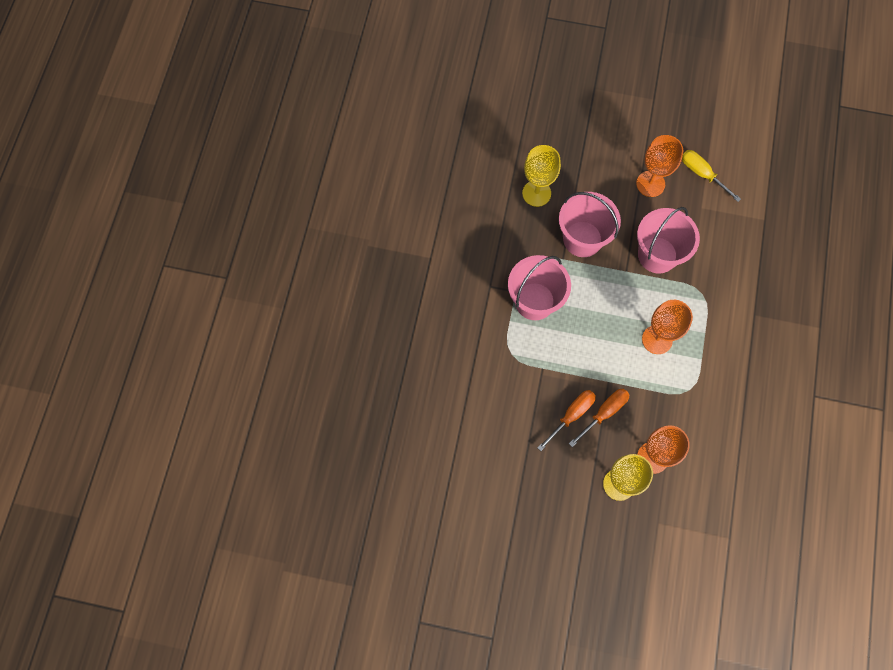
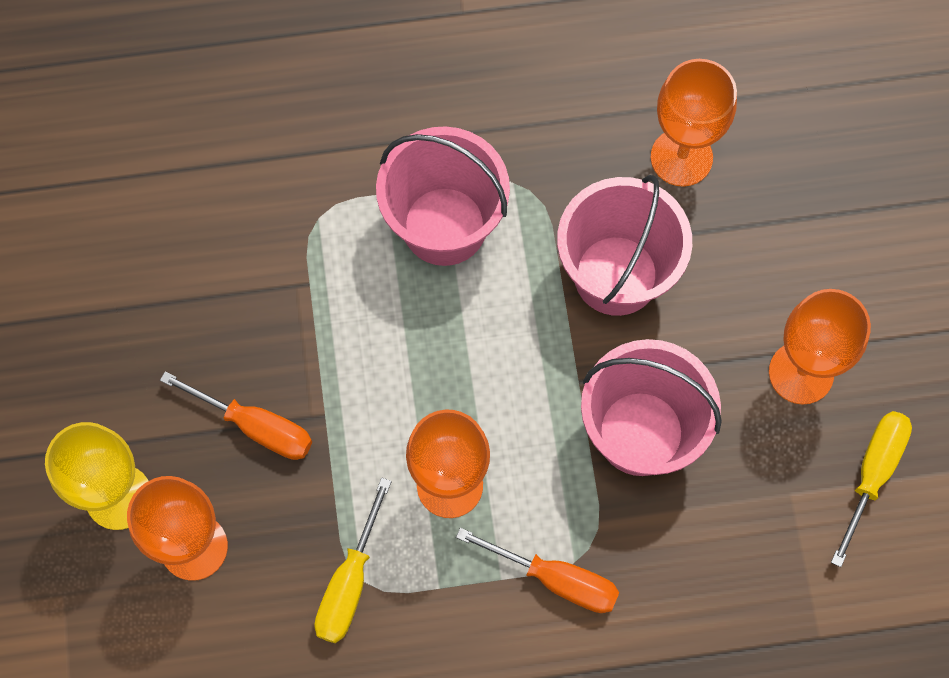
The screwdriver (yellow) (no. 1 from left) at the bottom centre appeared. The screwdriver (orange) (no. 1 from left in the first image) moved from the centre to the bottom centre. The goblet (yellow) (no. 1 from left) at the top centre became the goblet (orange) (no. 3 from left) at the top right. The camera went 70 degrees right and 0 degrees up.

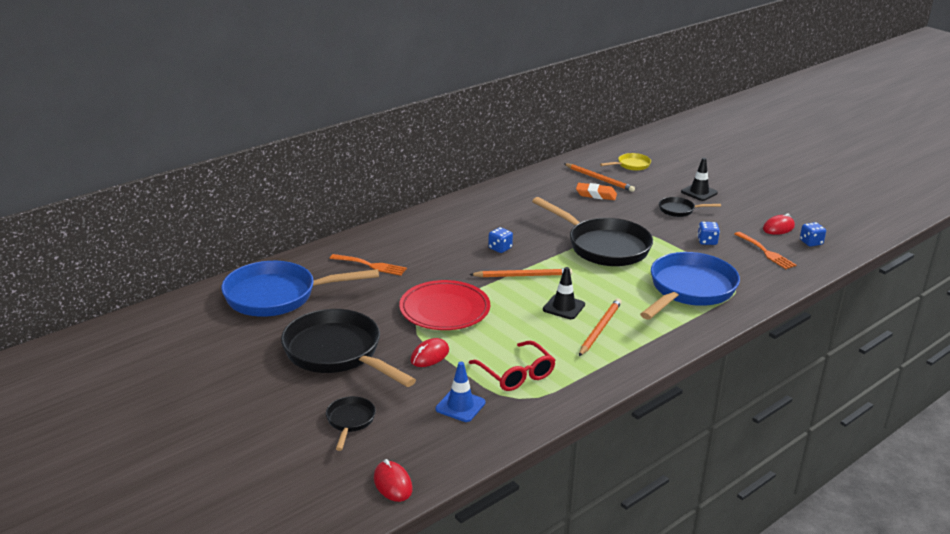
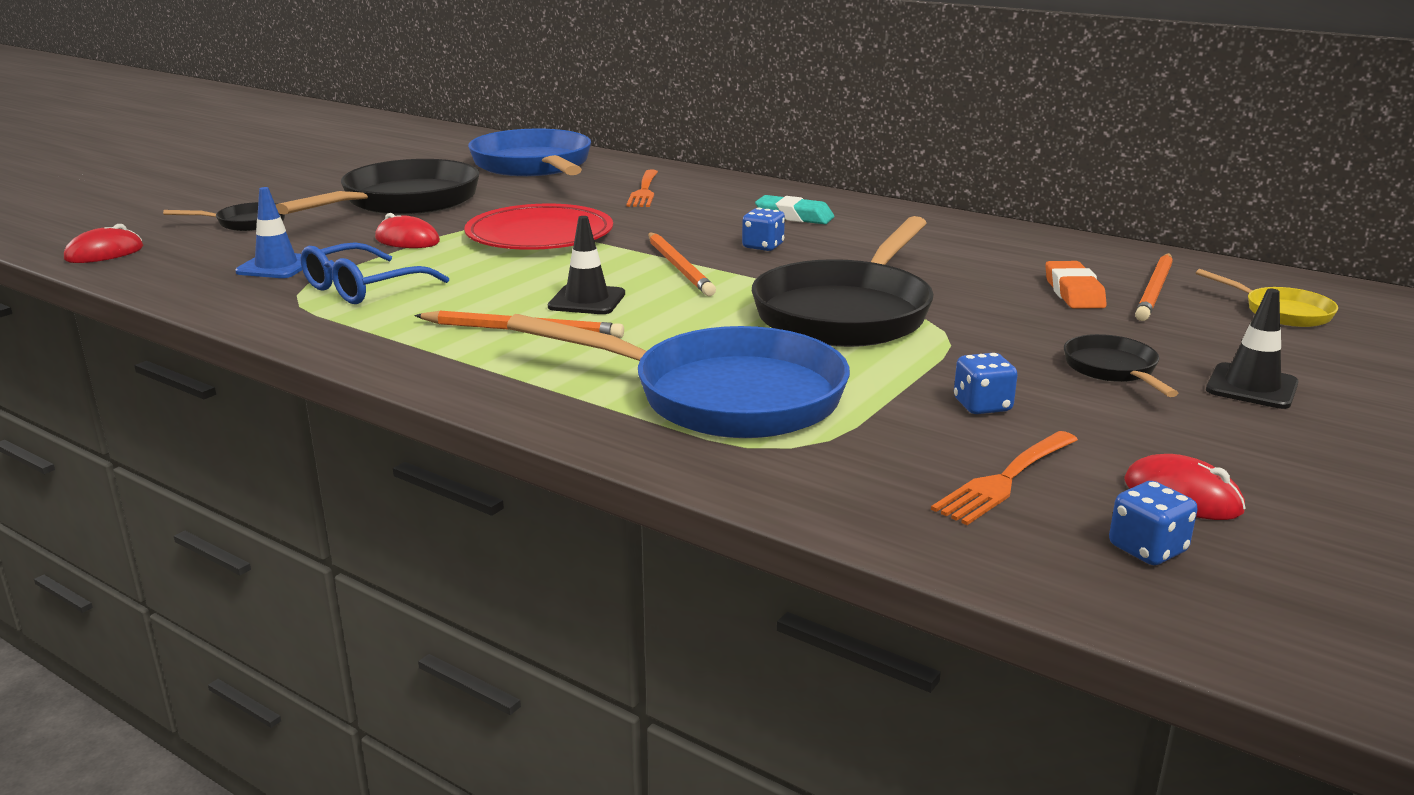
The eraser (turquoise) at the top centre appeared. The glasses (red) at the bottom centre became the glasses (blue) at the middle left. The camera went 75 degrees right and 5 degrees down.

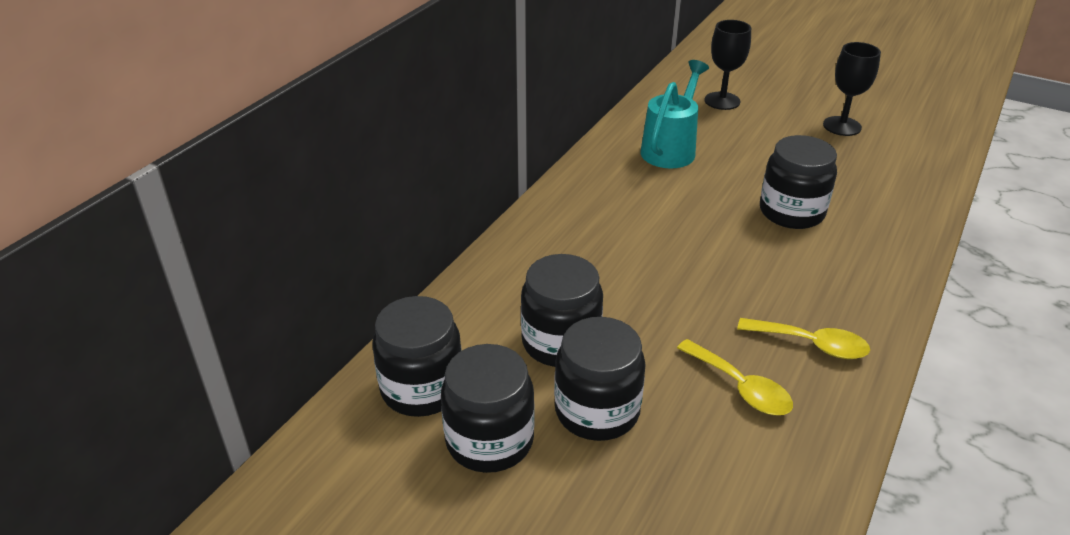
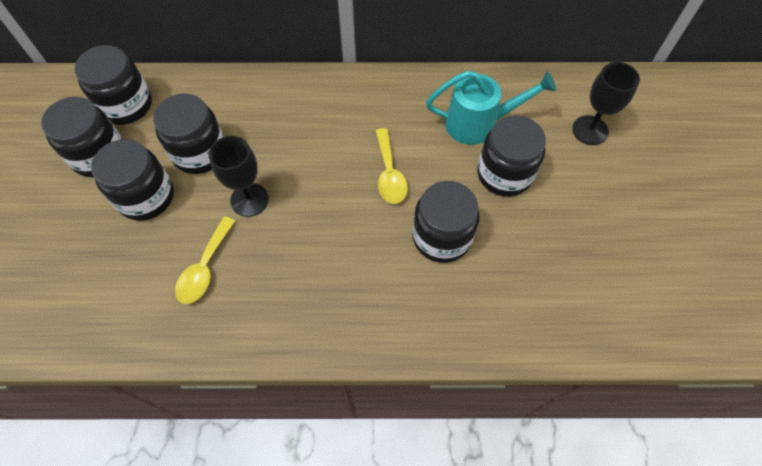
The jar (black) (no. 6 from left) at the middle right appeared. The spoon (yellow) (no. 2 from left) moved from the middle right to the centre. The goblet (black) (no. 2 from left in the first image) moved from the top right to the middle left. The camera went 60 degrees right and 25 degrees up.

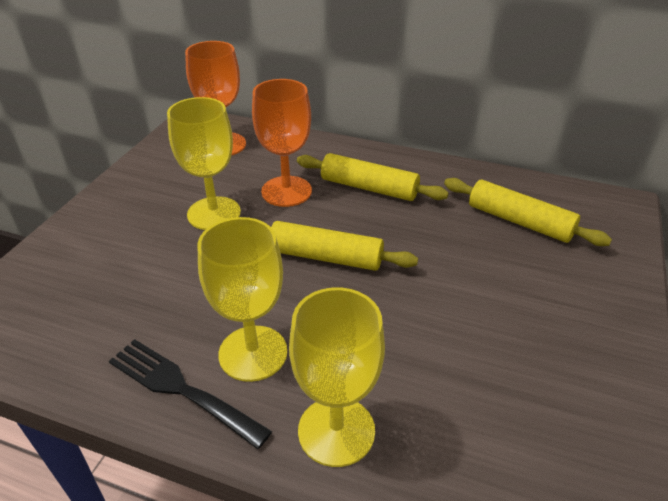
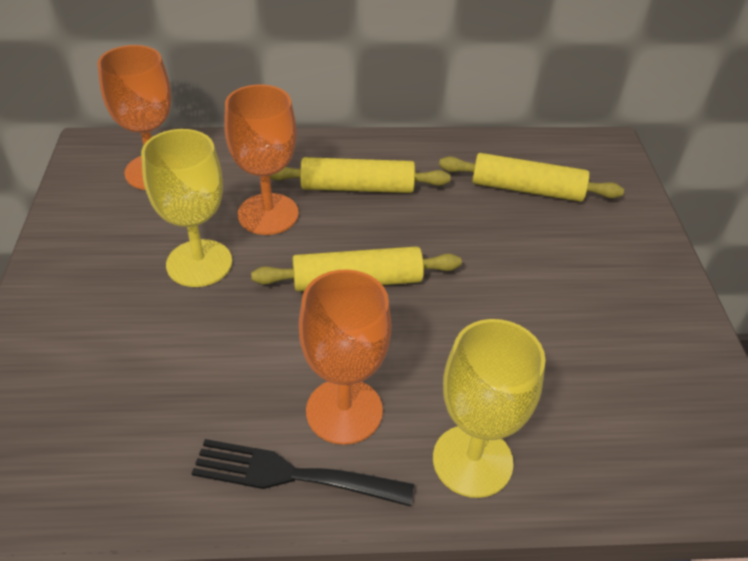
The goblet (yellow) (no. 2 from left) at the centre became the goblet (orange) (no. 3 from left) at the centre. The camera went 25 degrees left and 5 degrees up.

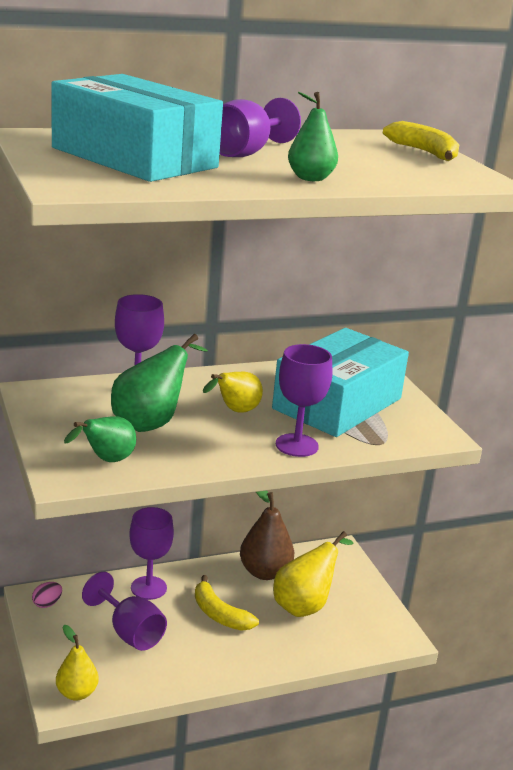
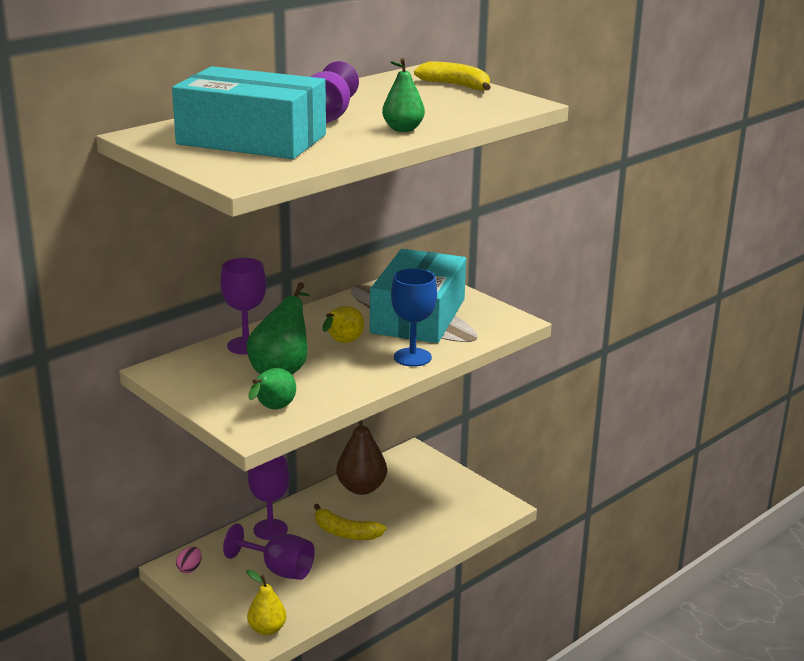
The pear (yellow) (no. 3 from left) at the bottom centre disappeared. The goblet (purple) (no. 5 from left) at the centre became the goblet (blue) at the centre. The camera went 20 degrees left and 0 degrees up.

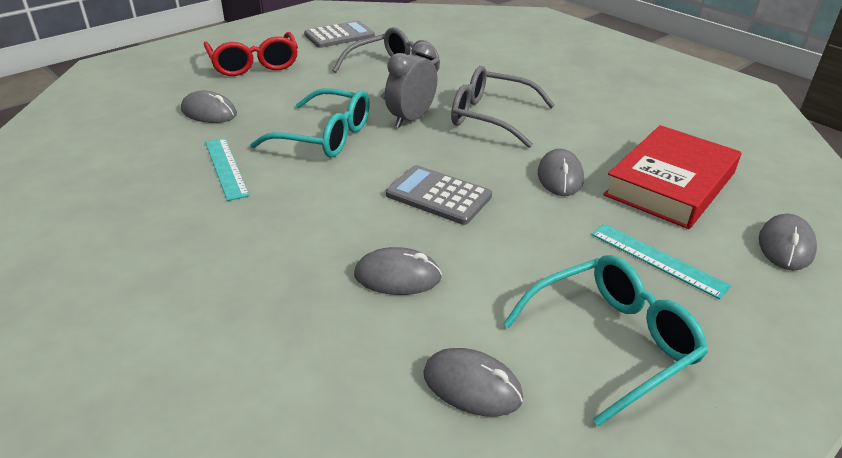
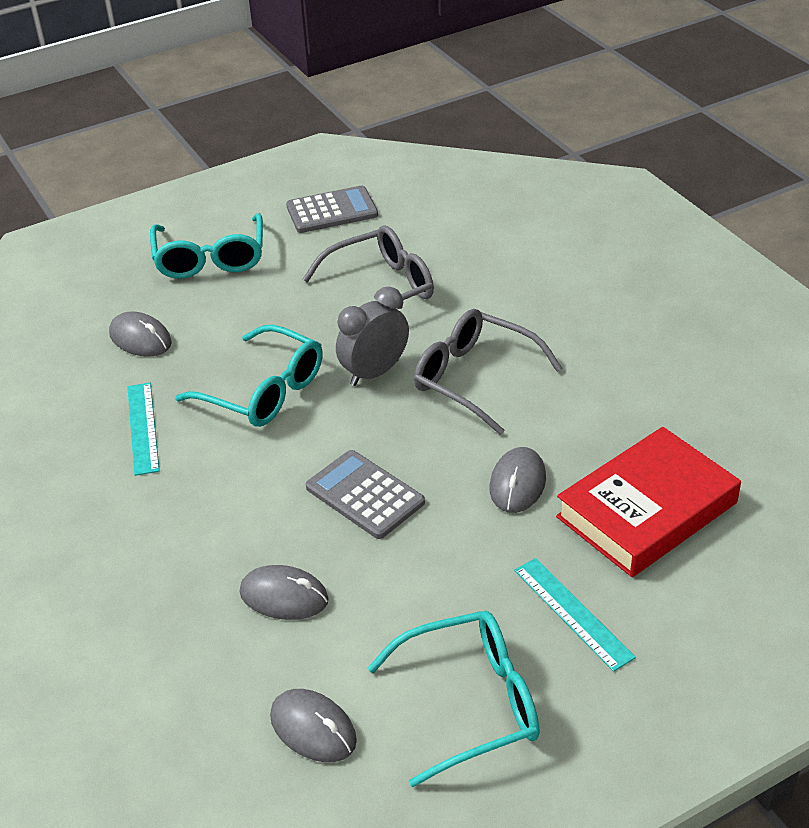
The mouse (grey) (no. 5 from left) at the middle right disappeared. The glasses (red) at the top left became the glasses (turquoise) (no. 1 from left) at the top left. The camera went 15 degrees right and 5 degrees up.

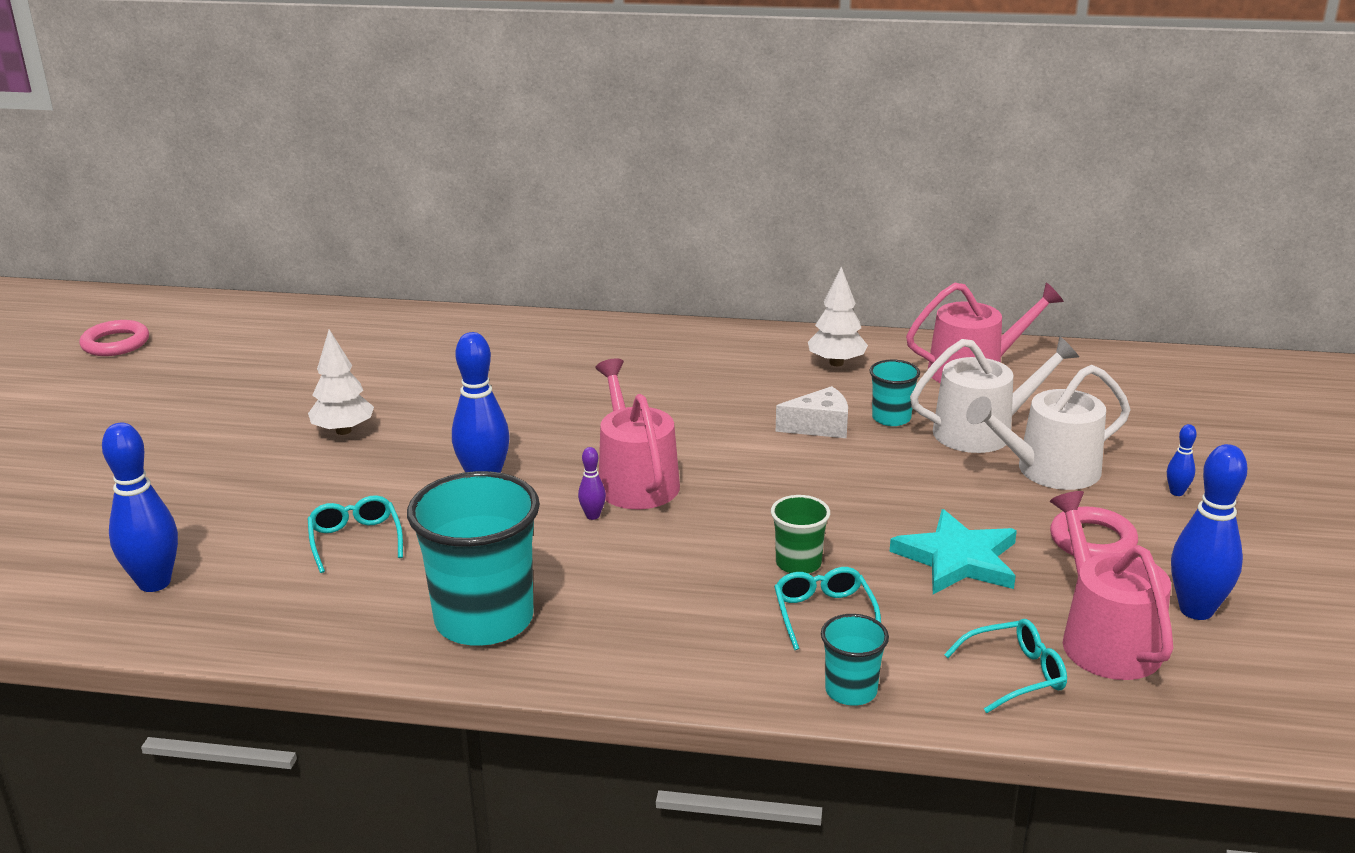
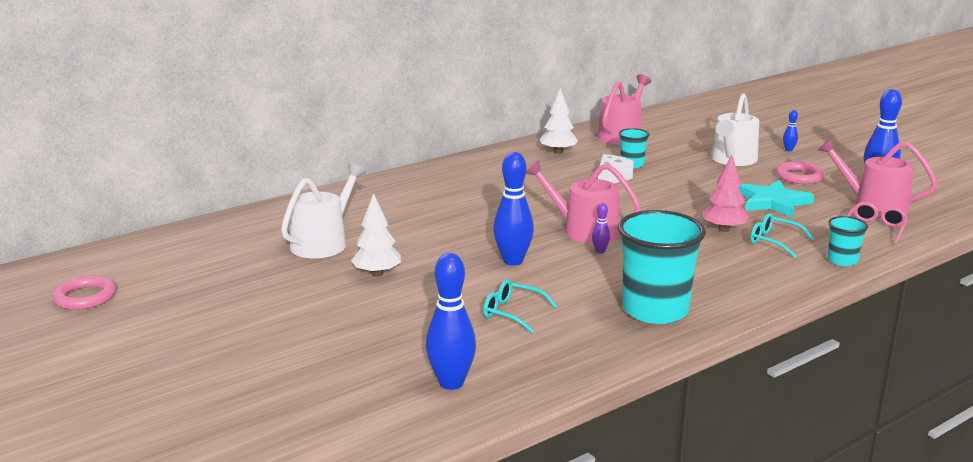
The watering can (white) (no. 1 from left) moved from the middle right to the middle left. The cup (green) at the centre was replaced by the tree (pink) at the middle right. The glasses (turquoise) (no. 3 from left) at the bottom right became the glasses (pink) at the middle right. The camera went 45 degrees left and 5 degrees down.

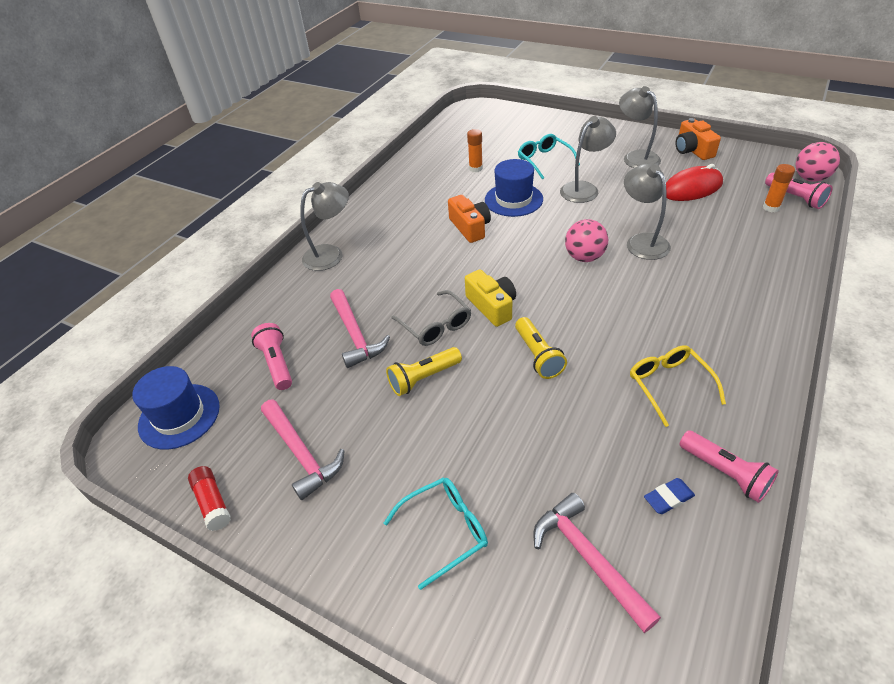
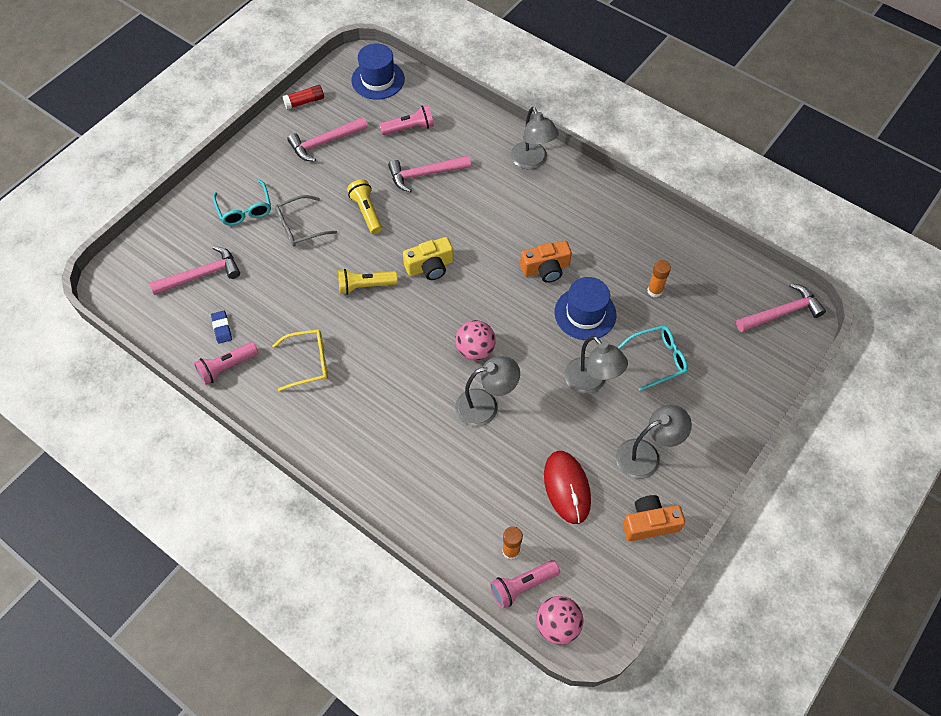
The hammer (pink) (no. 4 from left) at the middle right appeared. The glasses (grey) moved from the centre to the top left. The camera went 95 degrees right and 15 degrees up.

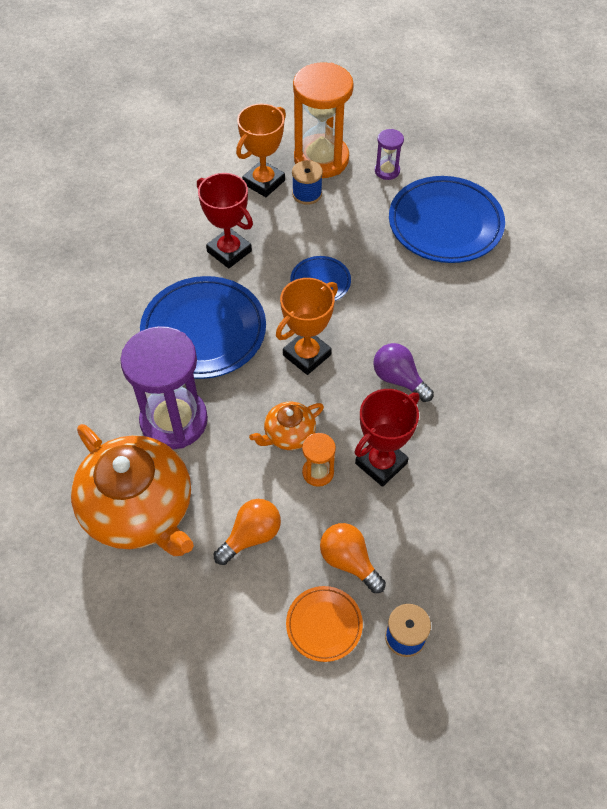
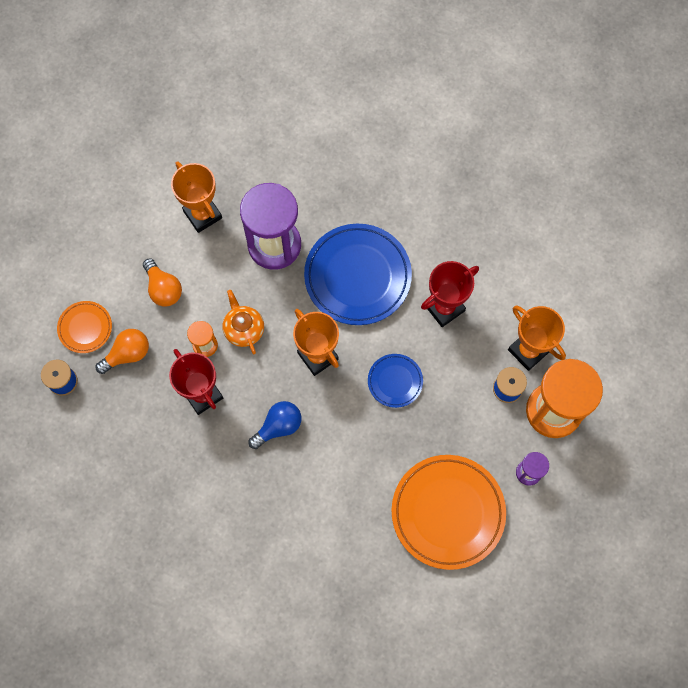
The teapot (orange) (no. 1 from left) at the middle left was replaced by the trophy (orange) (no. 1 from left) at the top left. The light bulb (purple) at the centre became the light bulb (blue) at the centre. The plate (blue) (no. 3 from left) at the top right became the plate (orange) (no. 2 from left) at the bottom centre. The camera went 100 degrees right and 15 degrees up.

